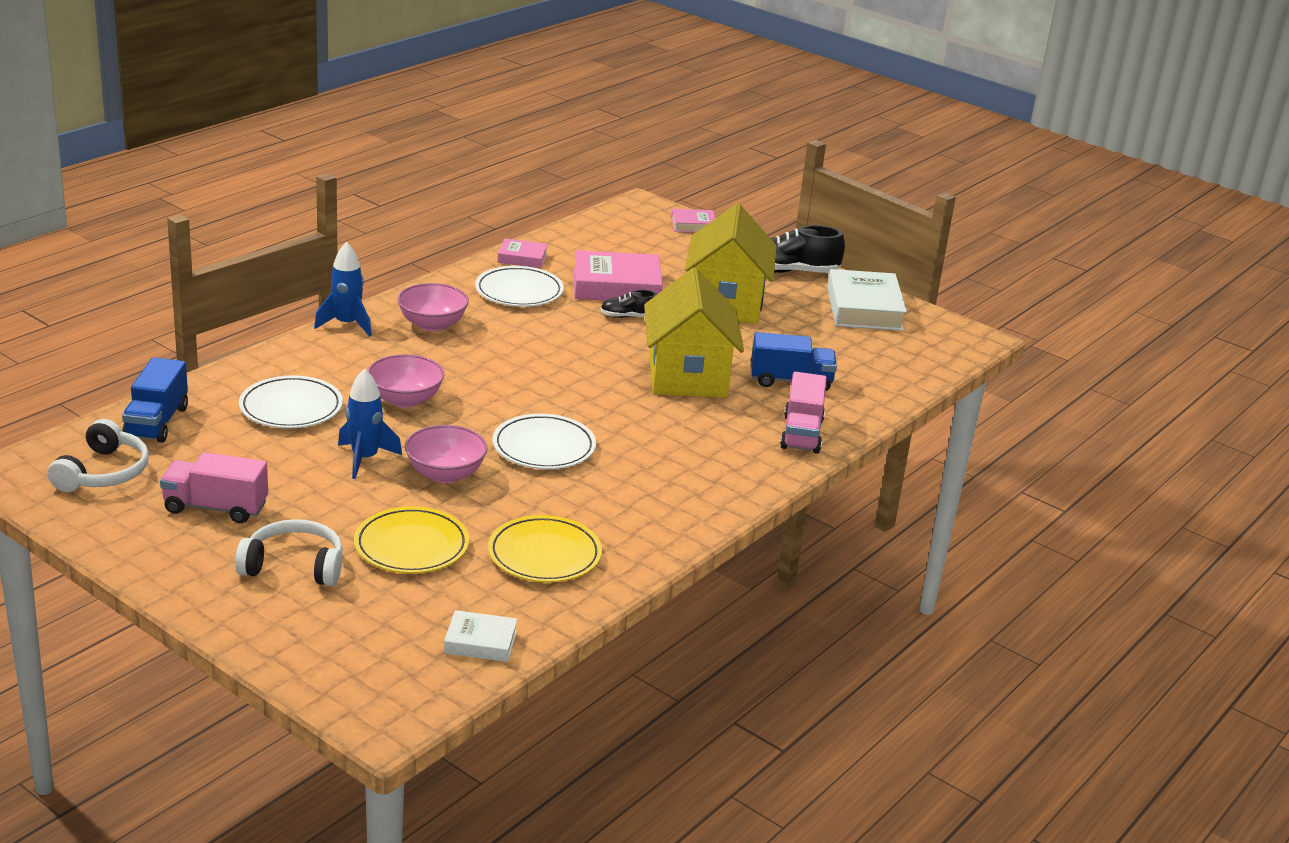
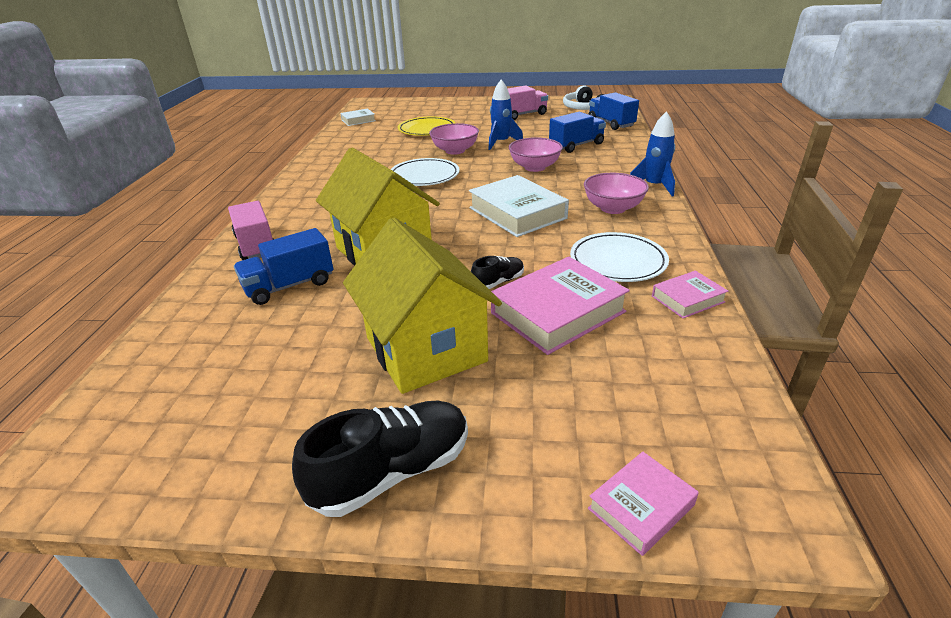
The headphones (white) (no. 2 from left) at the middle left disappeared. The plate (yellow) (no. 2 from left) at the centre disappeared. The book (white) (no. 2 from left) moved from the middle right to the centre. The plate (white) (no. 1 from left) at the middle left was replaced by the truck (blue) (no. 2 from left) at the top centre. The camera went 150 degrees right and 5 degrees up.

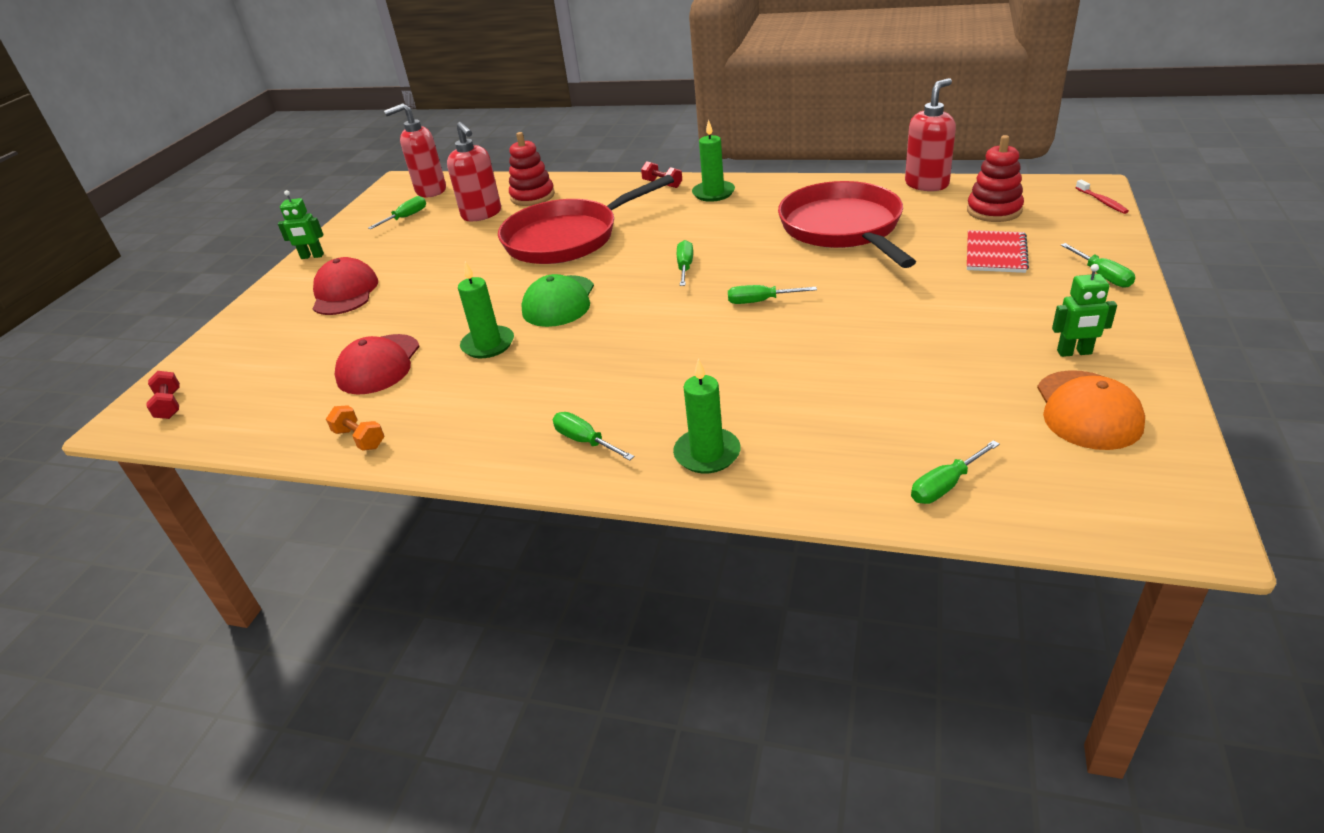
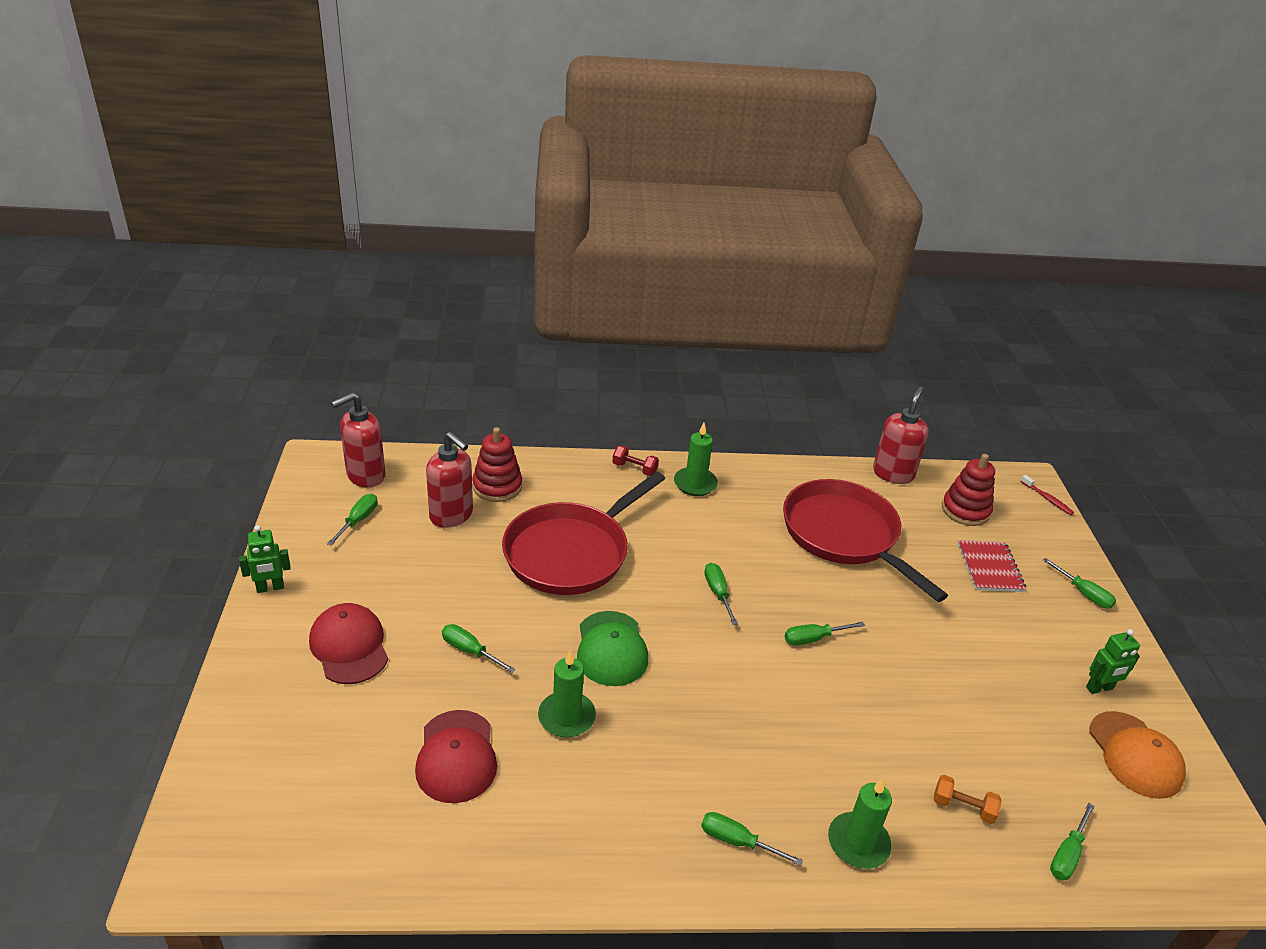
The dumbbell (red) (no. 1 from left) at the middle left disappeared. The screwdriver (green) (no. 2 from left) at the bottom centre appeared. The dumbbell (orange) moved from the middle left to the bottom right. The camera went 25 degrees left and 0 degrees up.

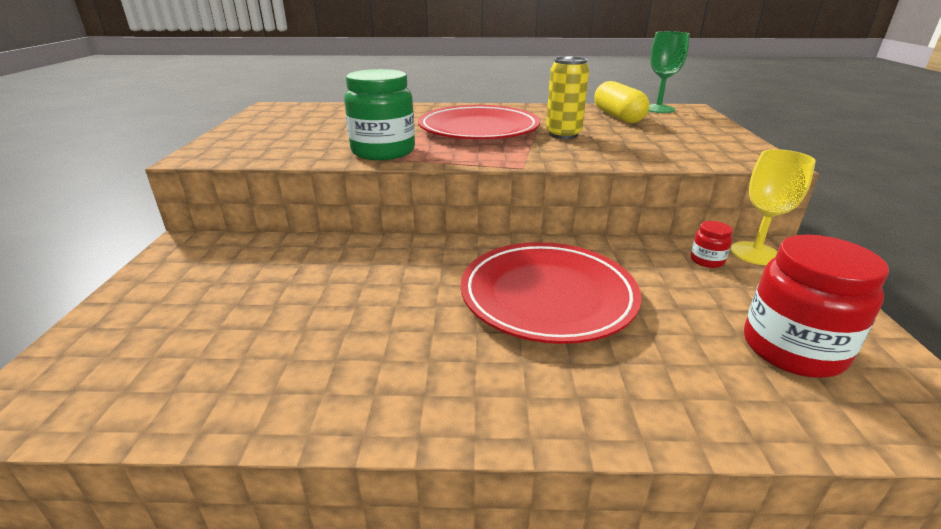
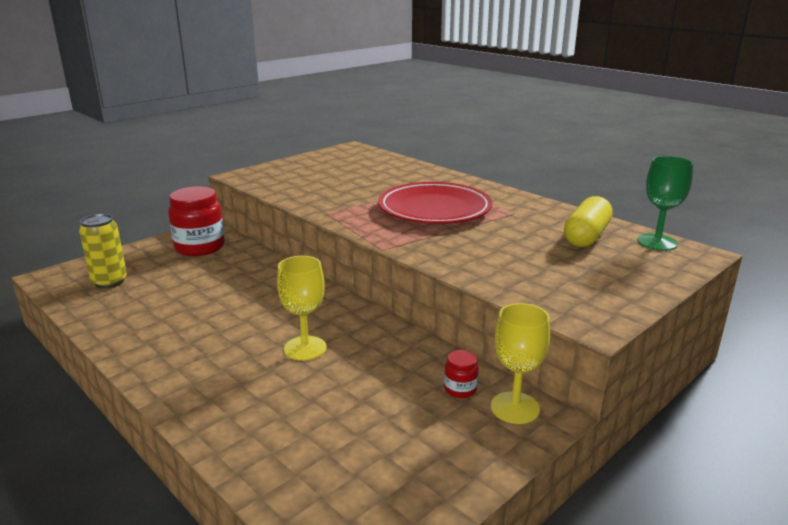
The jar (green) at the top centre disappeared. The can (yellow) moved from the top centre to the middle left. The jar (red) (no. 2 from left in the first image) moved from the middle right to the middle left. The plate (red) (no. 2 from left) at the centre was replaced by the goblet (yellow) (no. 1 from left) at the centre. The camera went 45 degrees right and 5 degrees down.

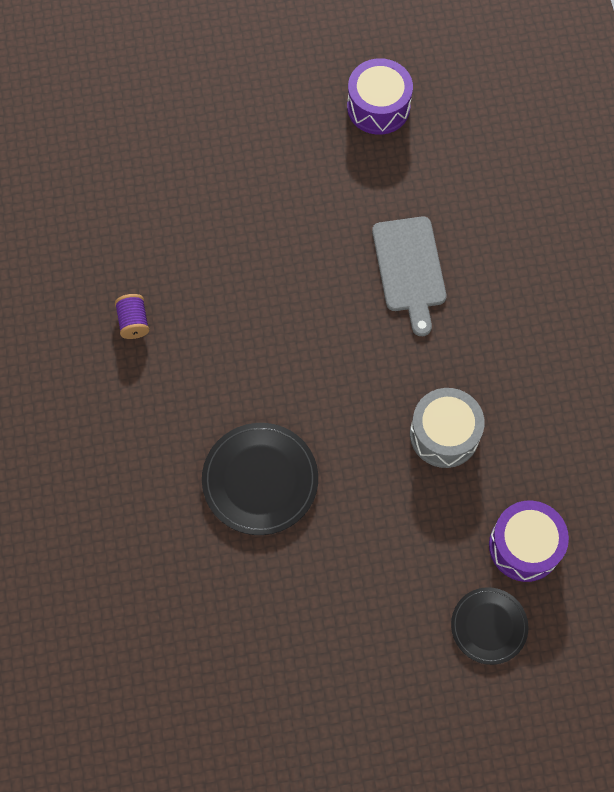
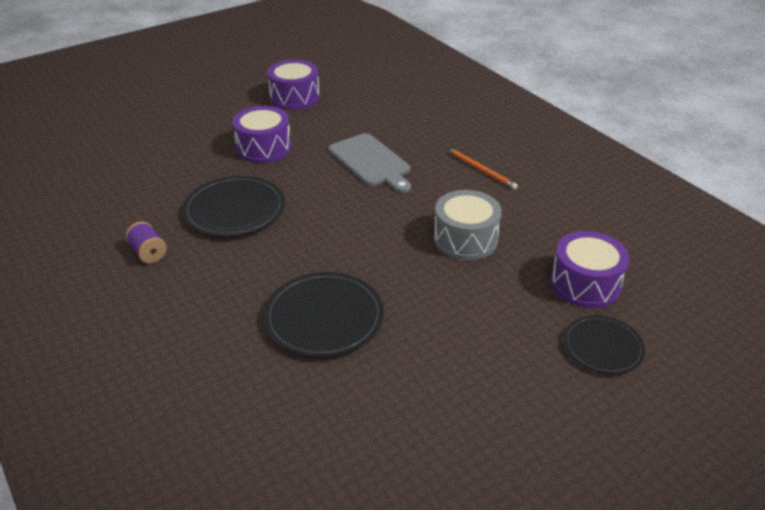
The plate (black) (no. 1 from left) at the middle left appeared. The drum (purple) (no. 1 from left) at the top centre appeared. The pencil (orange) at the top centre appeared. The camera went 25 degrees left and 30 degrees down.

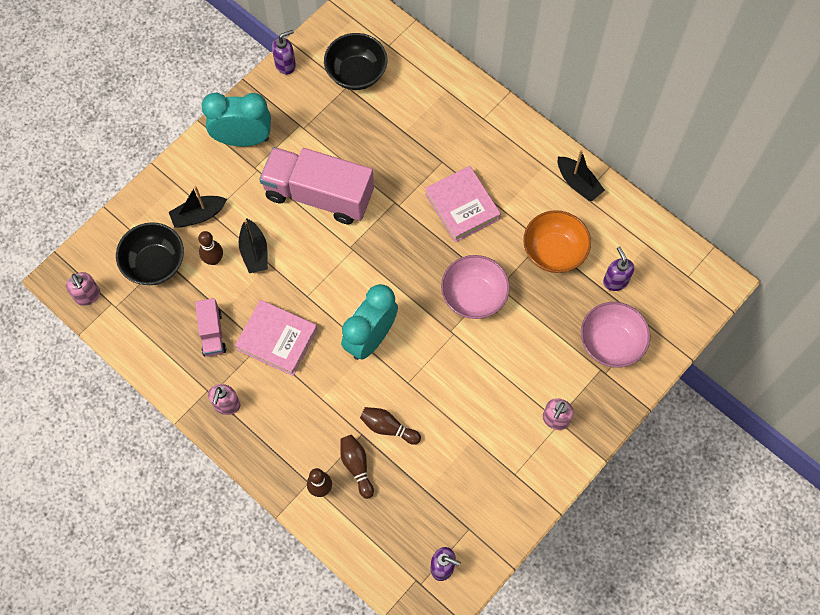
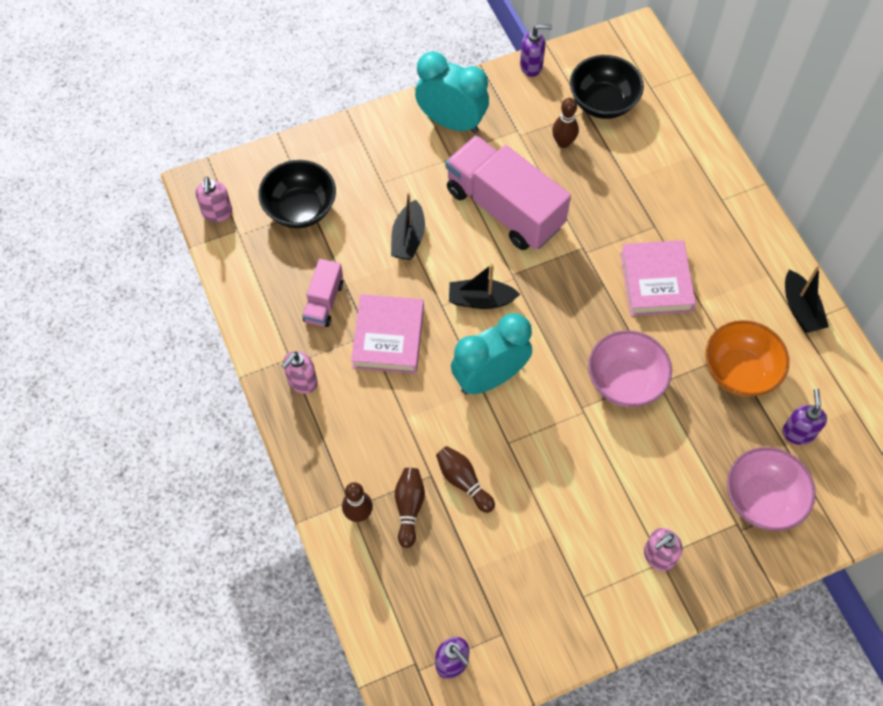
The boat (black) (no. 1 from left in the first image) moved from the middle left to the centre. The bowling pin (brown) (no. 1 from left in the first image) moved from the middle left to the top centre. The book (pink) (no. 1 from left) at the centre turned 45 degrees clockwise. The camera went 25 degrees right and 5 degrees down.

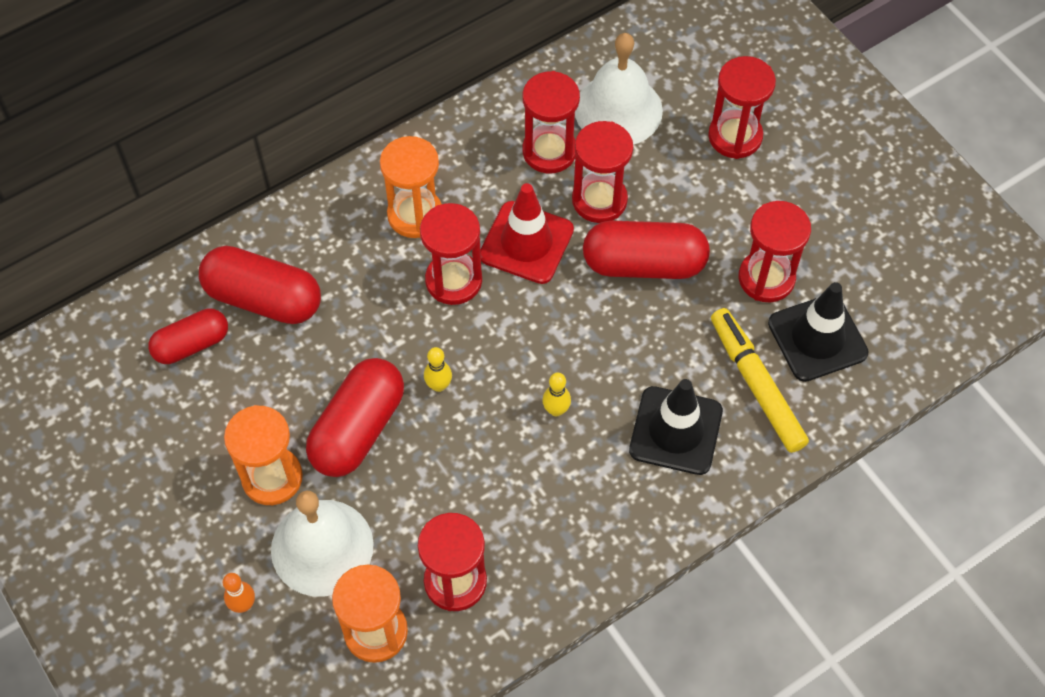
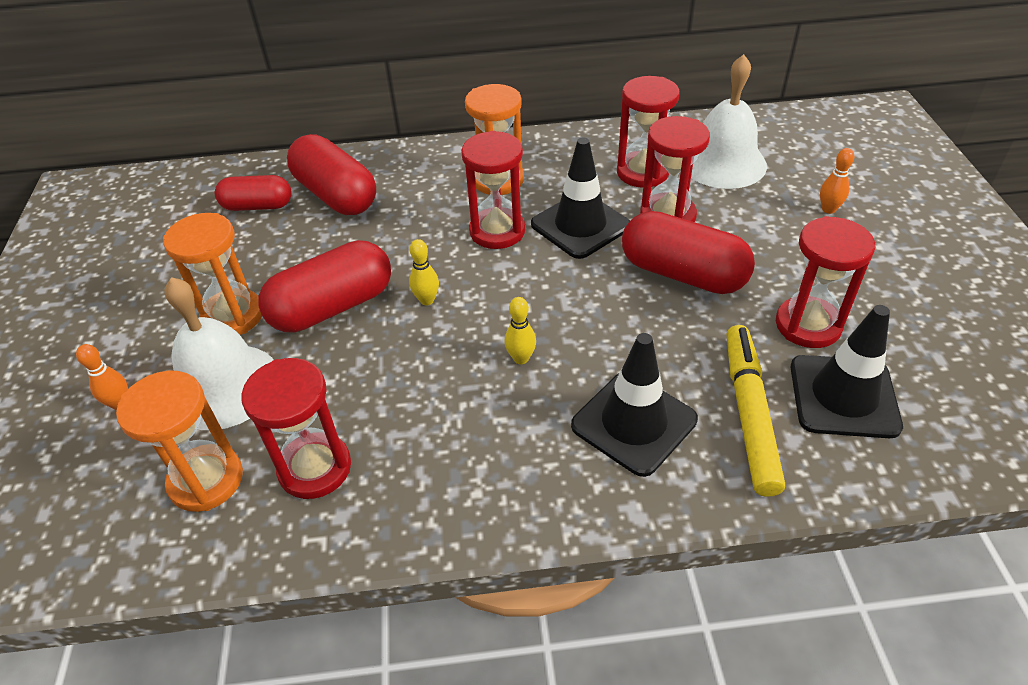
The hourglass (red) (no. 5 from left) at the top right was replaced by the bowling pin (orange) (no. 2 from left) at the top right. The traffic cone (red) at the centre became the traffic cone (black) (no. 1 from left) at the top centre. The camera went 30 degrees right and 15 degrees down.

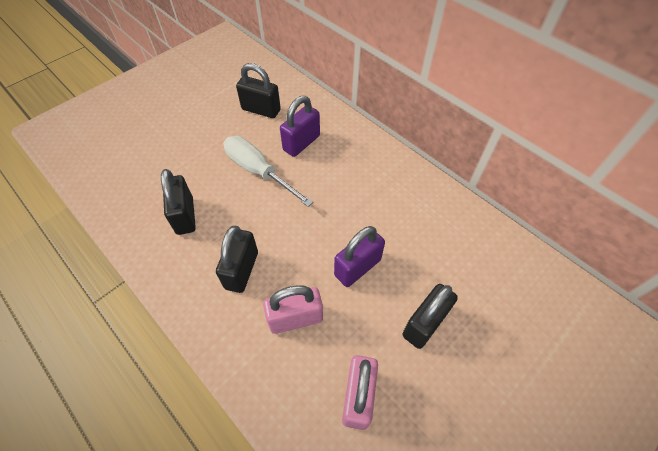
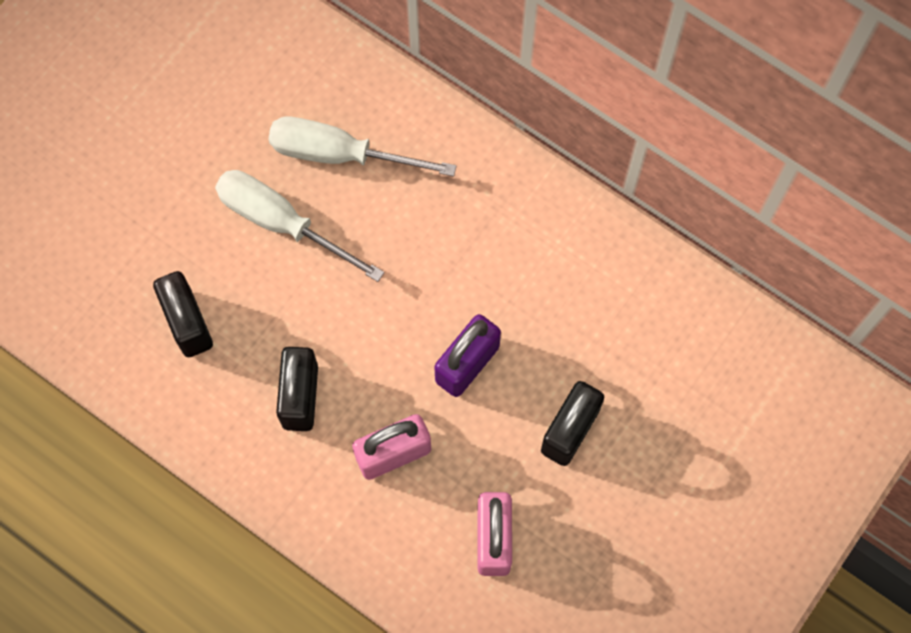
The padlock (black) (no. 3 from left) at the top centre disappeared. The padlock (purple) (no. 1 from left) at the top centre was replaced by the screwdriver (white) (no. 2 from left) at the top centre. The camera went 10 degrees left and 15 degrees up.

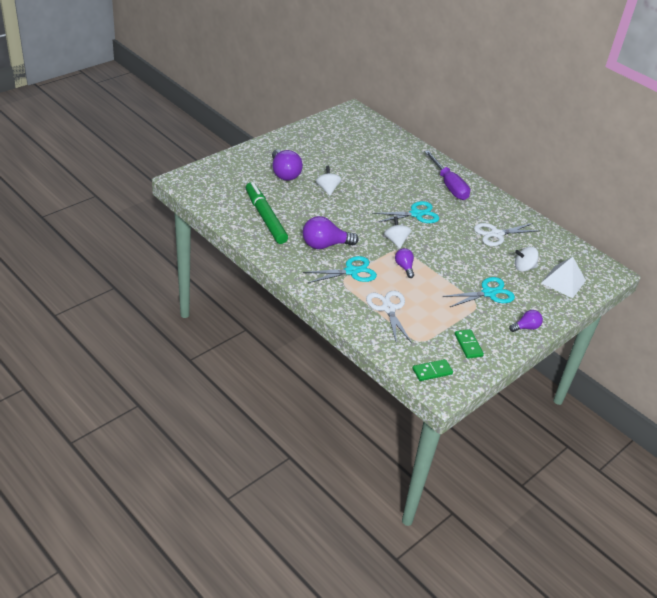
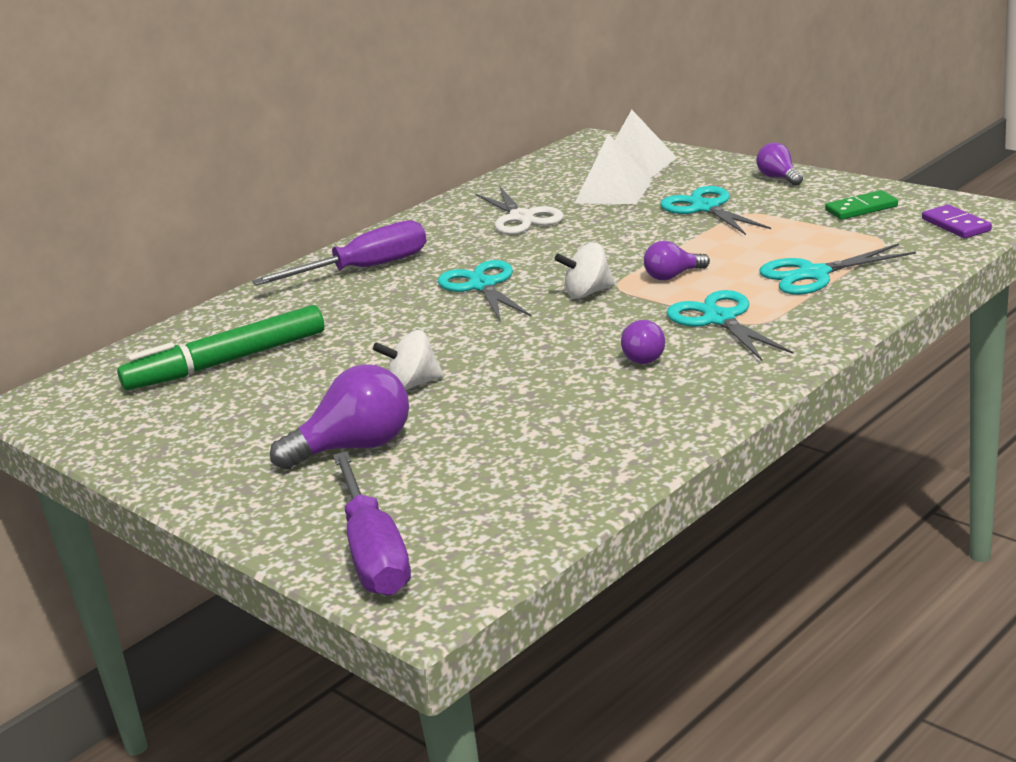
The screwdriver (purple) (no. 2 from left) at the bottom centre appeared. The marker (green) moved from the centre to the middle left. The spinning top (white) (no. 3 from left) at the middle right was replaced by the pyramid (white) (no. 1 from left) at the top centre. The scissors (white) (no. 1 from left) at the centre became the scissors (turquoise) (no. 4 from left) at the middle right. The domino (green) (no. 1 from left) at the centre became the domino (purple) at the top right. The light bulb (purple) (no. 2 from left) at the centre changed to 0.57 times the size. The camera went 85 degrees left and 15 degrees down.

